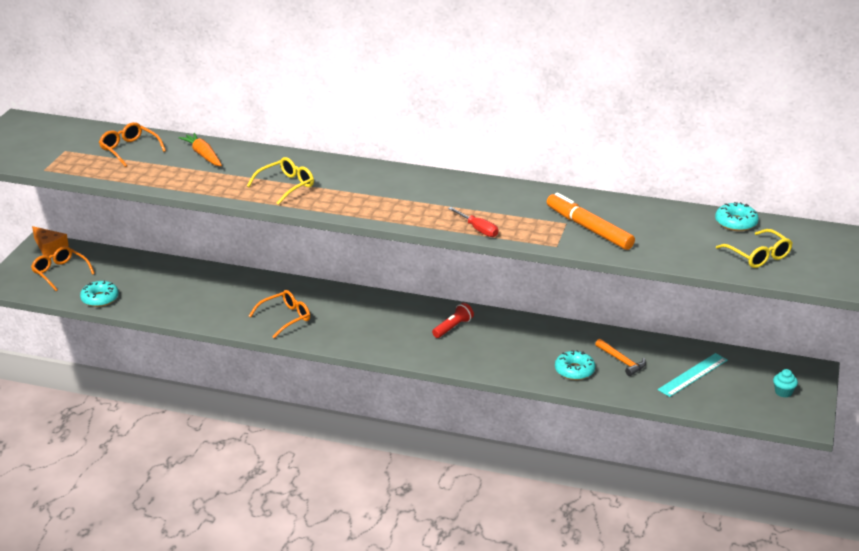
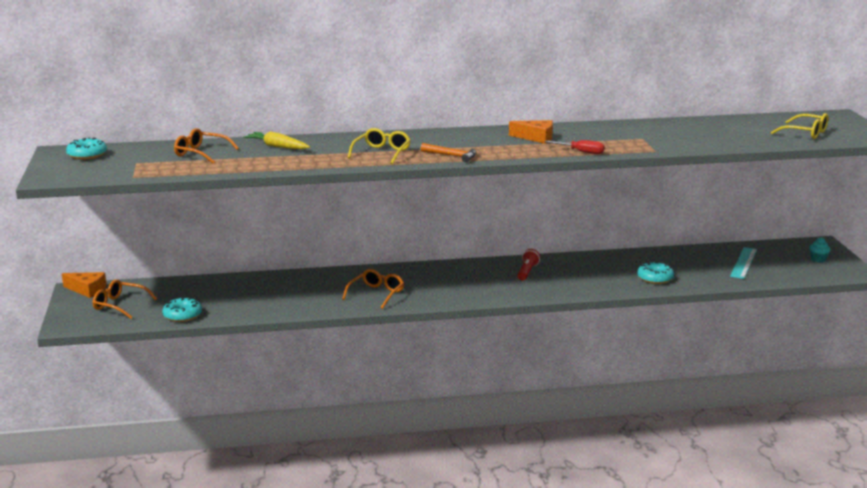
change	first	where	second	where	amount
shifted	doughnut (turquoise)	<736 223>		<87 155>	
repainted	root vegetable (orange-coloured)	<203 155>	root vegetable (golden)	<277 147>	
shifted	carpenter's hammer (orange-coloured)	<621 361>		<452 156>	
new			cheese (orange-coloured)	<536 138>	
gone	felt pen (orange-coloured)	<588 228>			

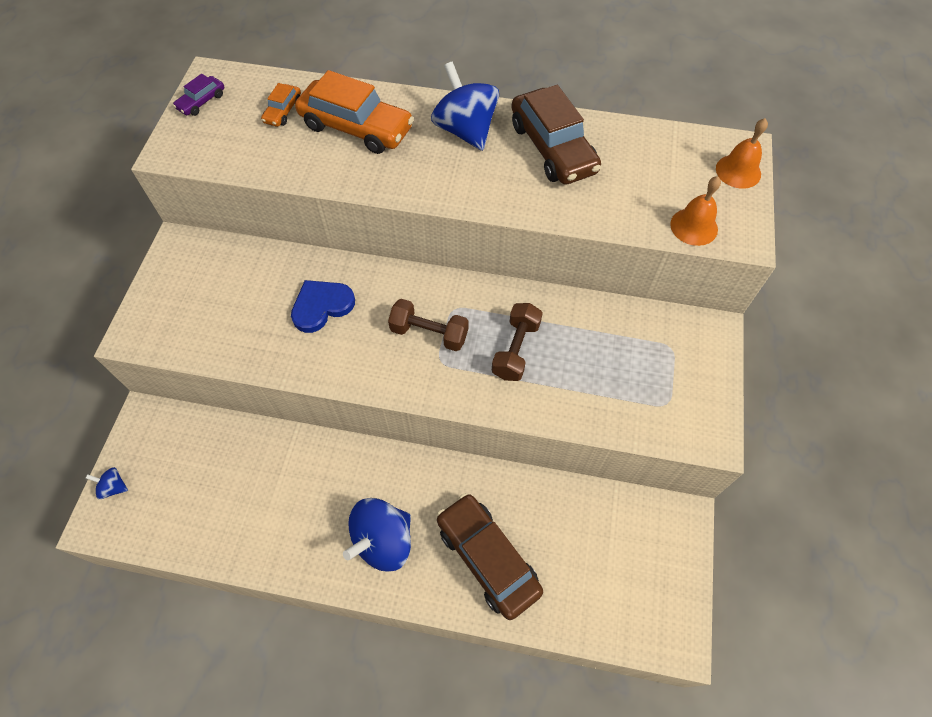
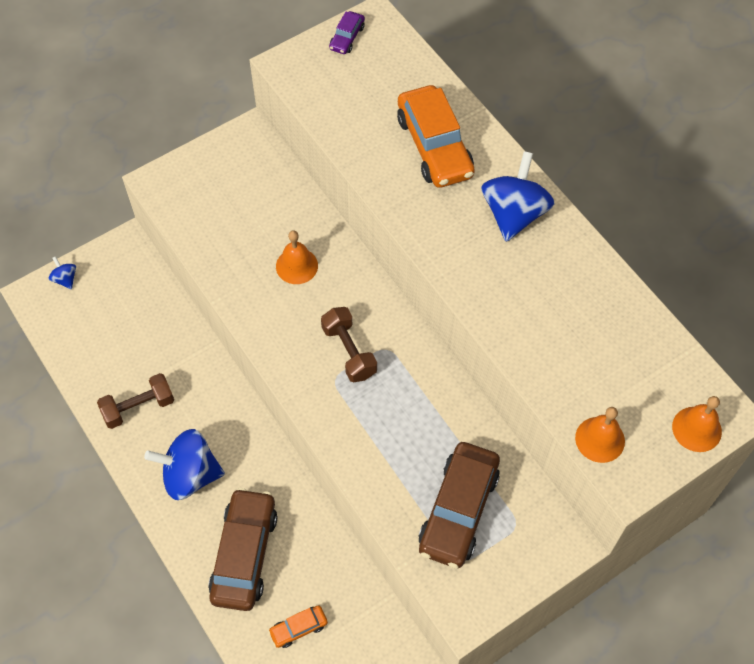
change	first	where	second	where	amount
shifted	dumbbell (brown)	<516 349>		<138 407>	
shifted	automobile (orange-coloured)	<283 111>		<298 628>	
swapped	heart shape (cobalt)	<321 306>	hand bell (orange-coloured)	<297 266>	
rotated	automobile (violet)	<201 101>		<347 38>	60 degrees counterclockwise
shifted	automobile (brown)	<552 148>		<458 510>	

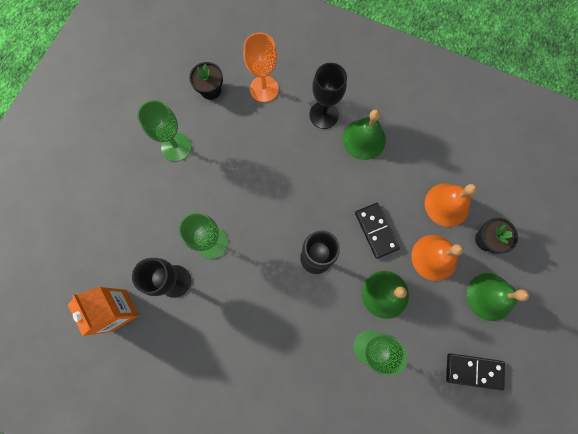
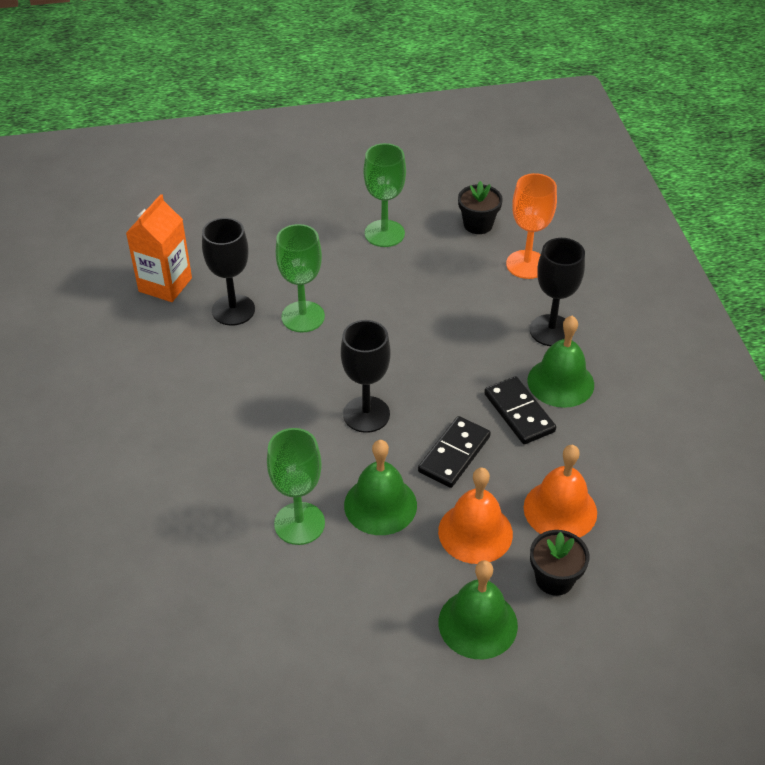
change	first	where	second	where	amount
shifted	domino (ebony)	<473 370>		<519 412>	

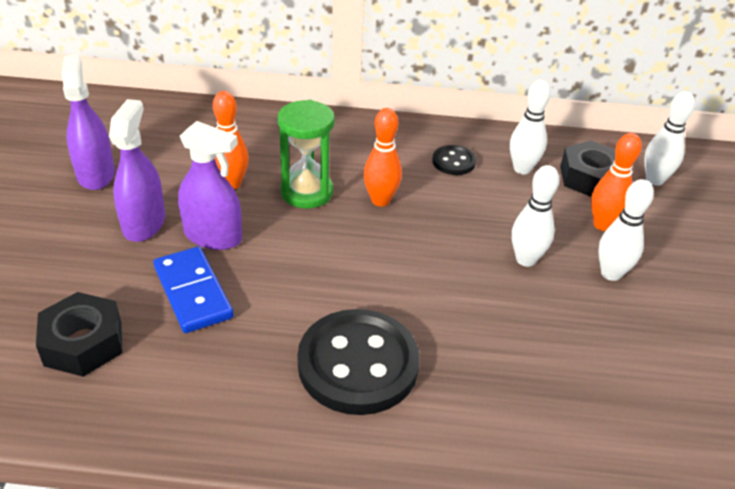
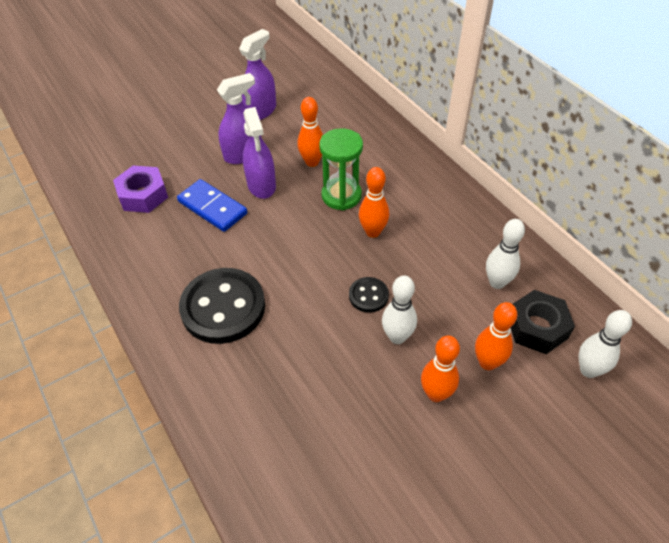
change	first	where	second	where	amount
repainted	nut (ebony)	<83 343>	nut (violet)	<143 195>	
rotated	domino (cobalt)	<193 292>		<212 207>	75 degrees counterclockwise
shifted	sewing button (ebony)	<453 162>		<368 296>	
repainted	tenpin (pure white)	<611 273>	tenpin (orange-coloured)	<436 394>	

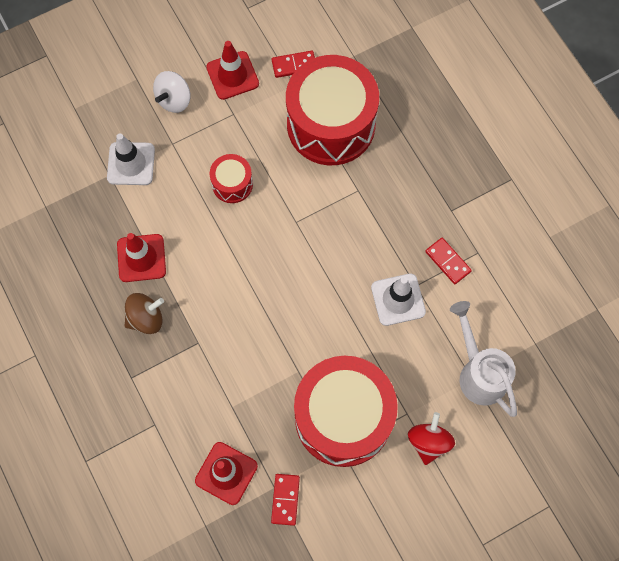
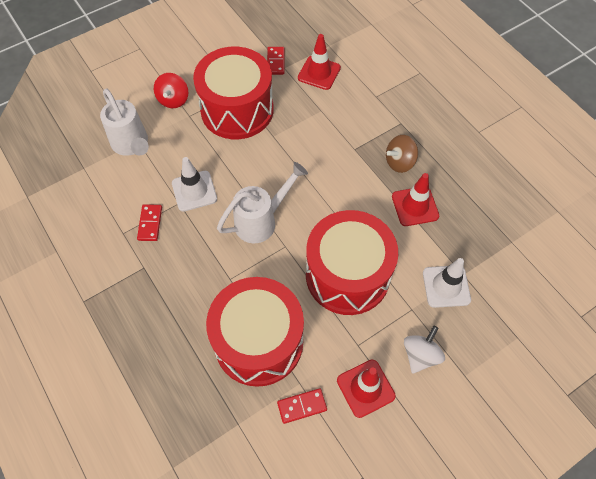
change	first	where	second	where	amount
rotated	domino (scarlet)	<447 261>		<150 223>	45 degrees clockwise
new			watering can (pure white)	<262 221>	
scaled	toy drum (scarlet)	<232 184>		<347 275>	x2.21

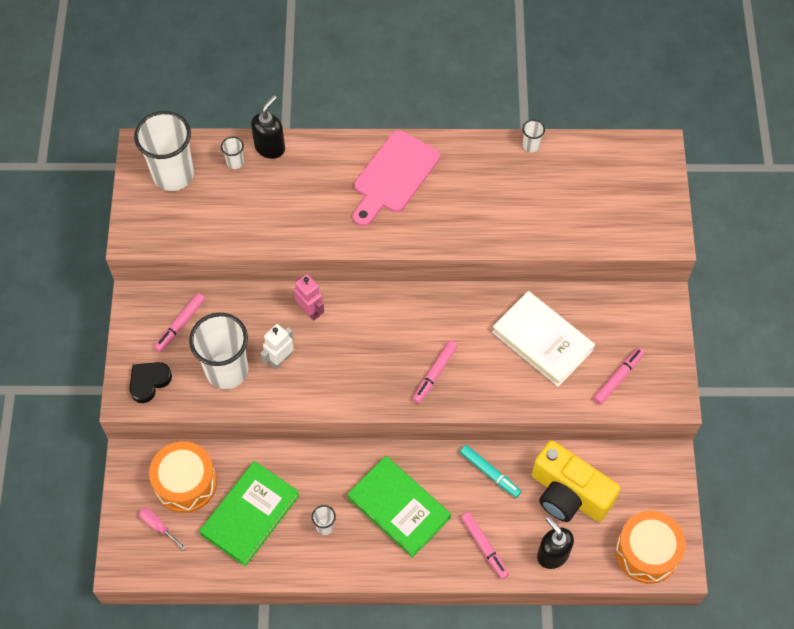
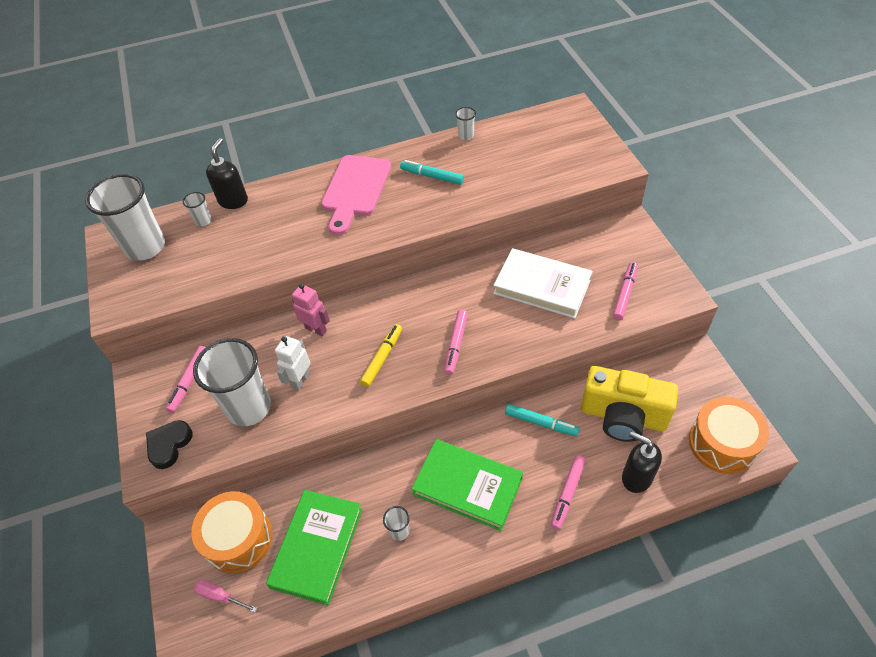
change	first	where	second	where	amount
new			felt pen (golden)	<382 358>	
new			felt pen (turquoise)	<432 176>	
rotated	felt pen (rosy)	<484 547>		<567 494>	75 degrees clockwise

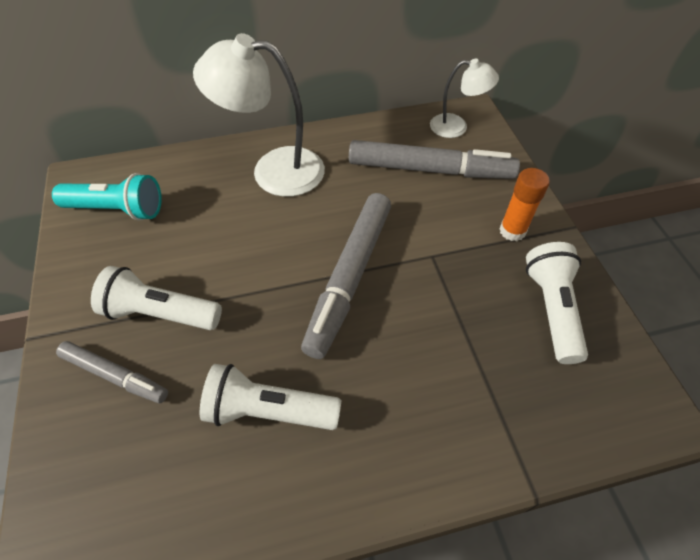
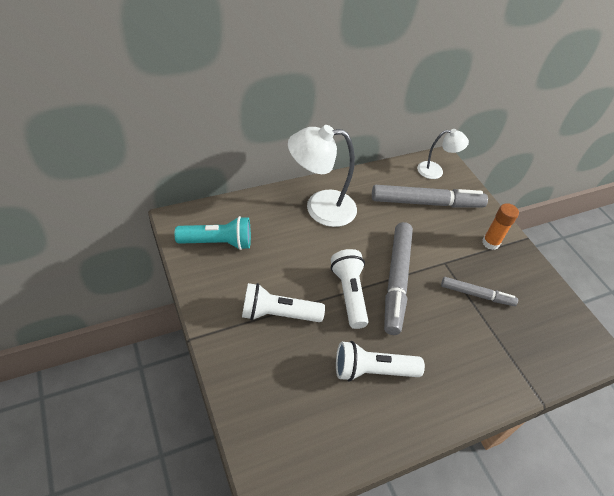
change	first	where	second	where	amount
shifted	torch (pure white)	<552 309>		<349 294>	
shifted	felt pen (grey)	<115 376>		<477 295>	

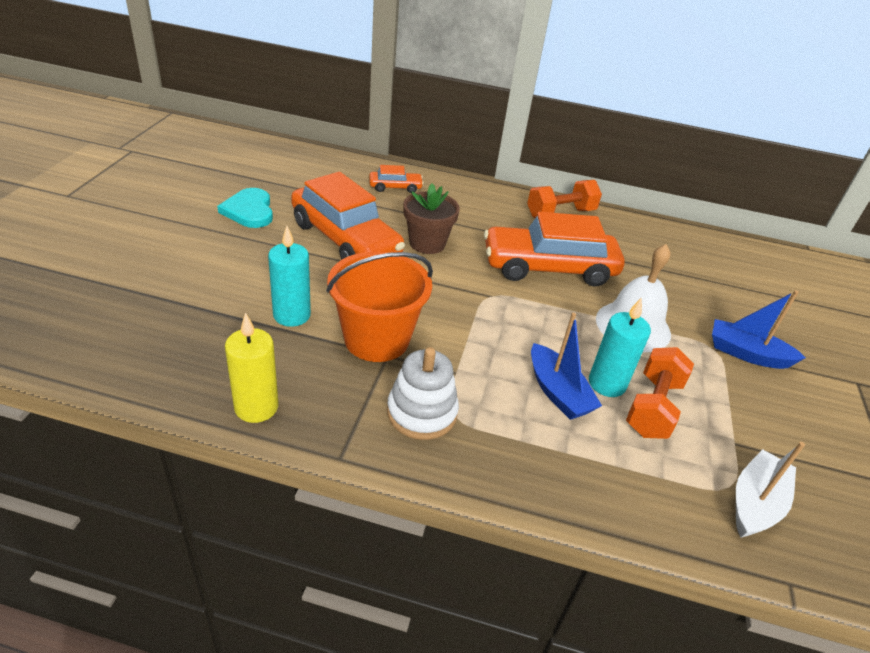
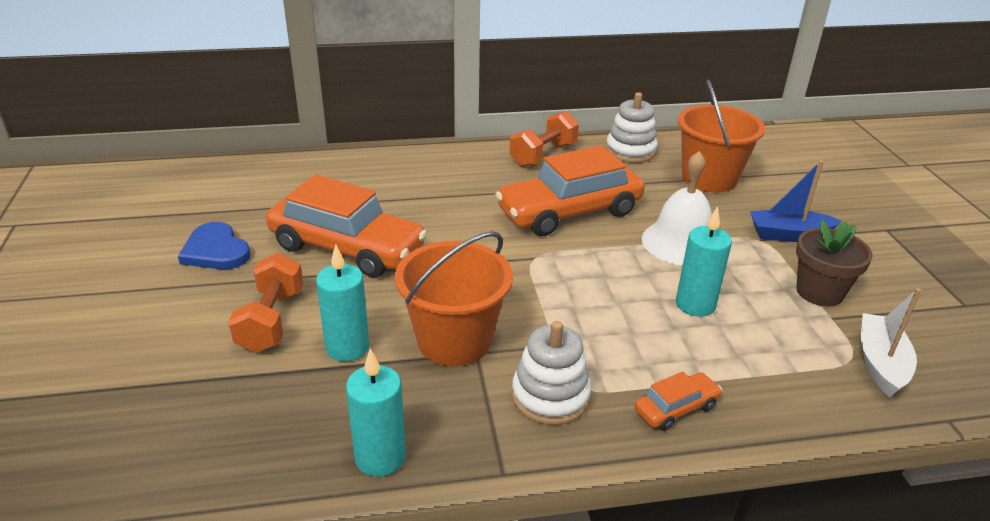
change	first	where	second	where	amount
repainted	heart shape (turquoise)	<249 211>	heart shape (cobalt)	<216 251>	
shifted	dumbbell (orange-coloured)	<653 407>		<271 321>	
repainted	wax candle (golden)	<256 407>	wax candle (turquoise)	<380 457>	
new			ring stacker (pure white)	<630 151>	
shifted	automobile (orange-coloured)	<395 187>		<676 408>	
new			pail (orange-coloured)	<709 178>	
shifted	flower pot (brown)	<427 243>		<819 292>	
gone	boat (cobalt)	<557 392>			

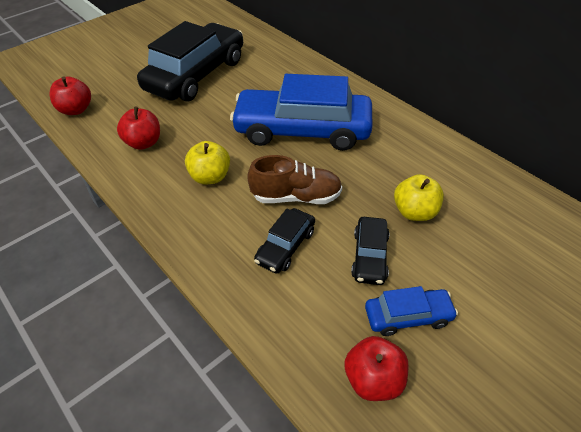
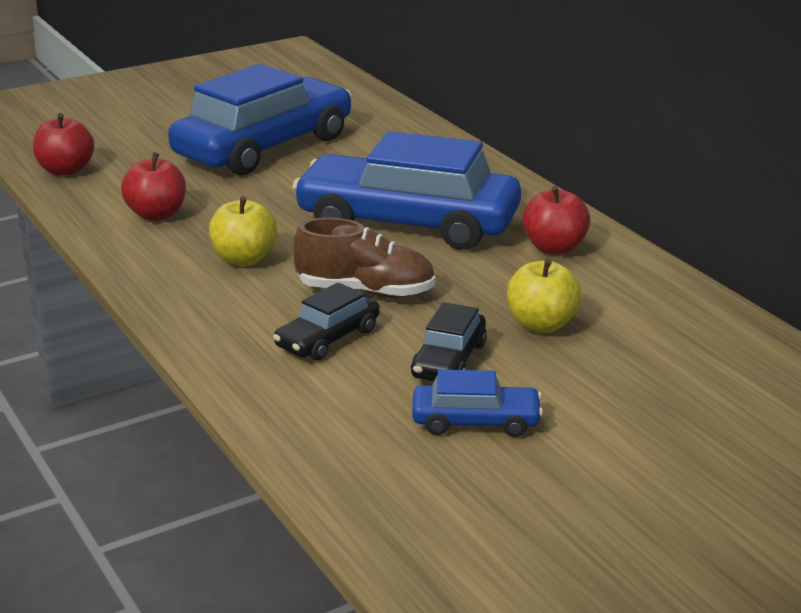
change	first	where	second	where	amount
repainted	automobile (ebony)	<196 75>	automobile (cobalt)	<264 147>	
shifted	apple fruit (scarlet)	<373 379>		<554 248>	

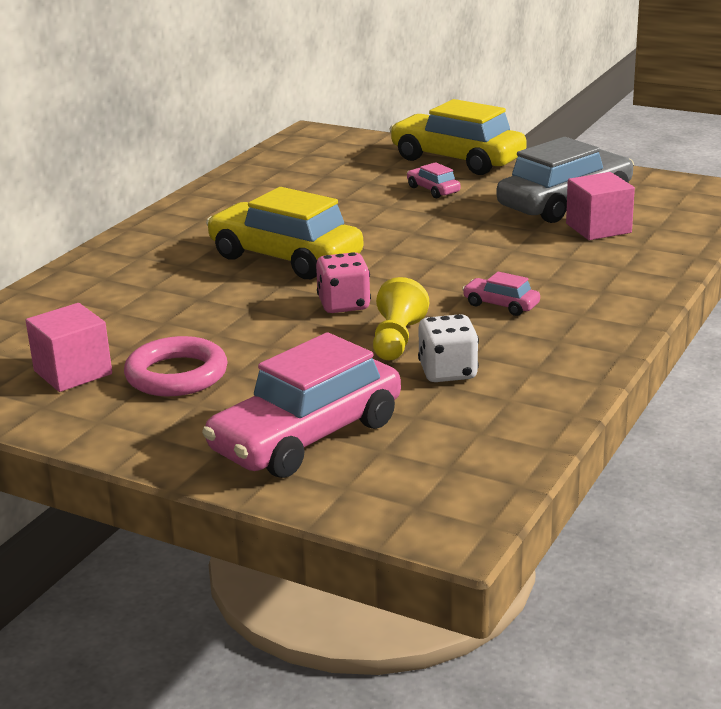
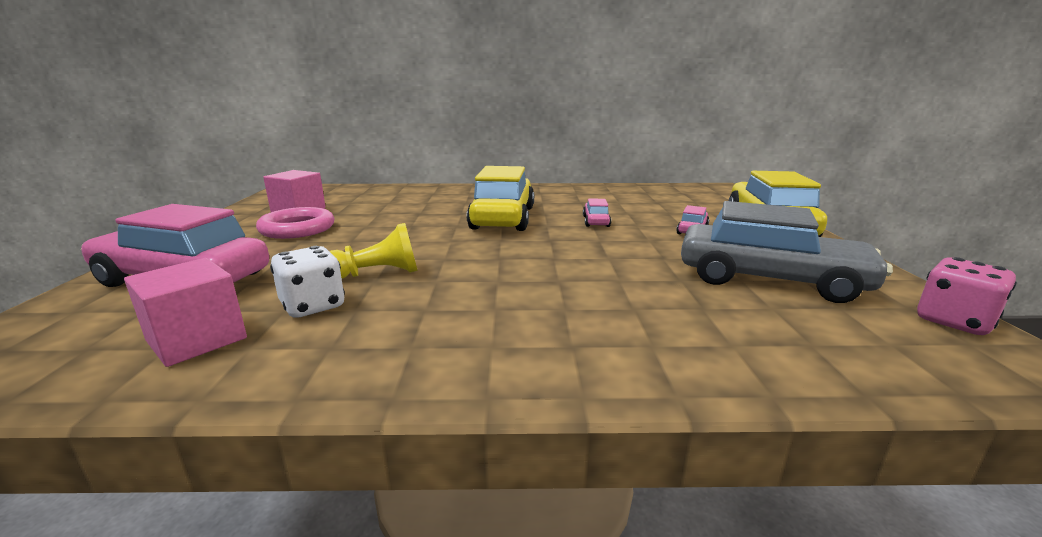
change	first	where	second	where	amount
shifted	block (rosy)	<598 228>		<197 339>	
shifted	automobile (rosy)	<501 305>		<596 221>	
shifted	game die (rosy)	<344 305>		<953 321>	

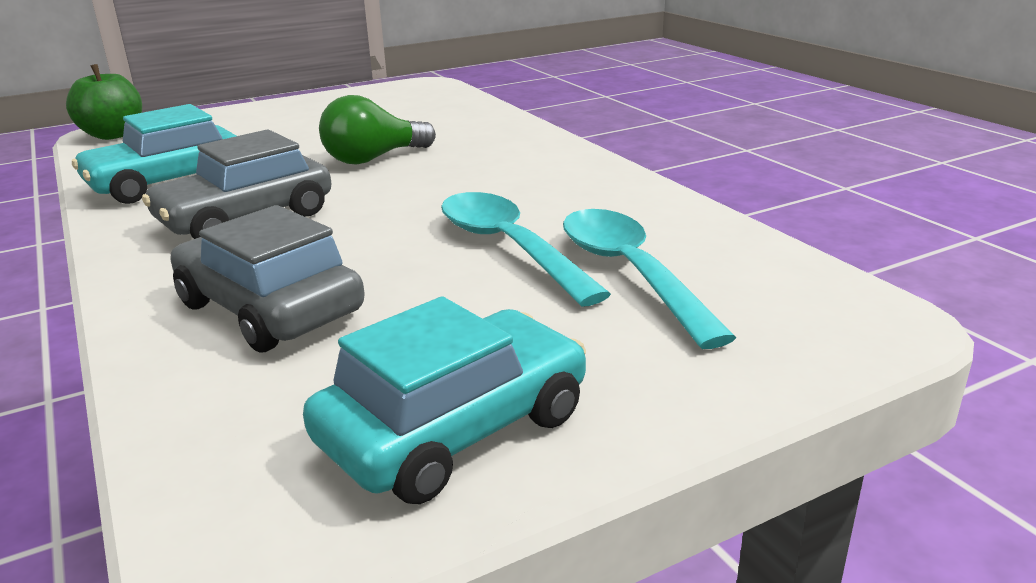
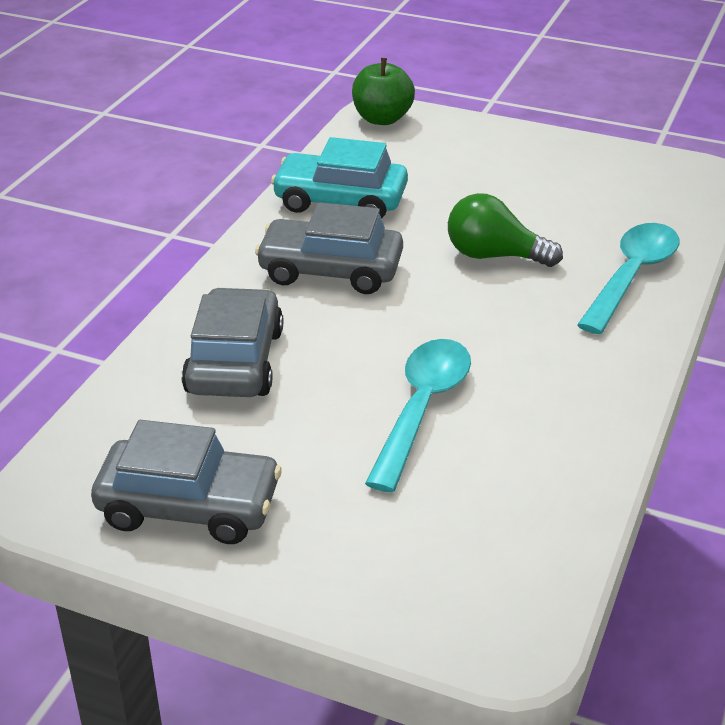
change	first	where	second	where	amount
repainted	automobile (turquoise)	<454 428>	automobile (grey)	<189 506>	
shifted	teaspoon (turquoise)	<630 273>		<631 276>	

